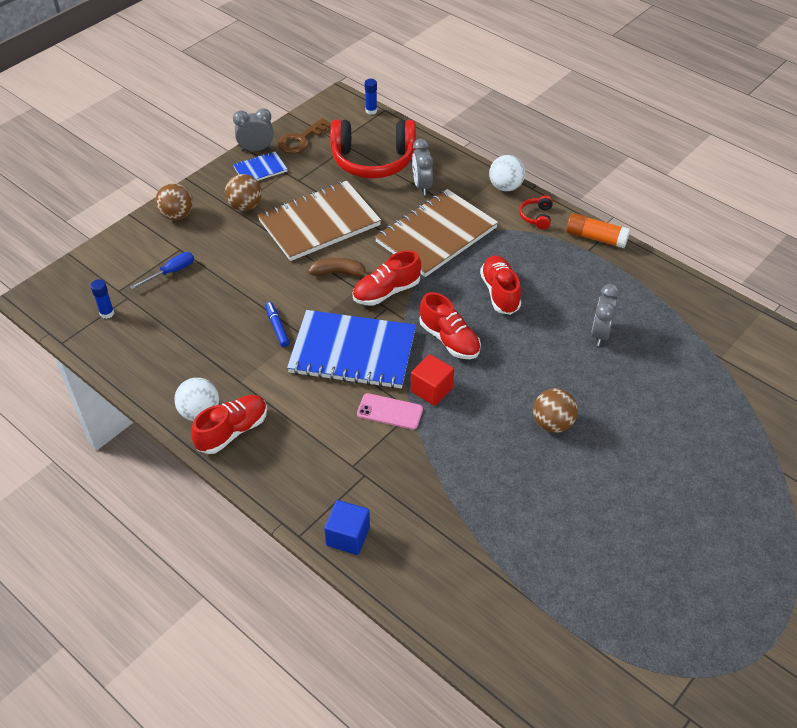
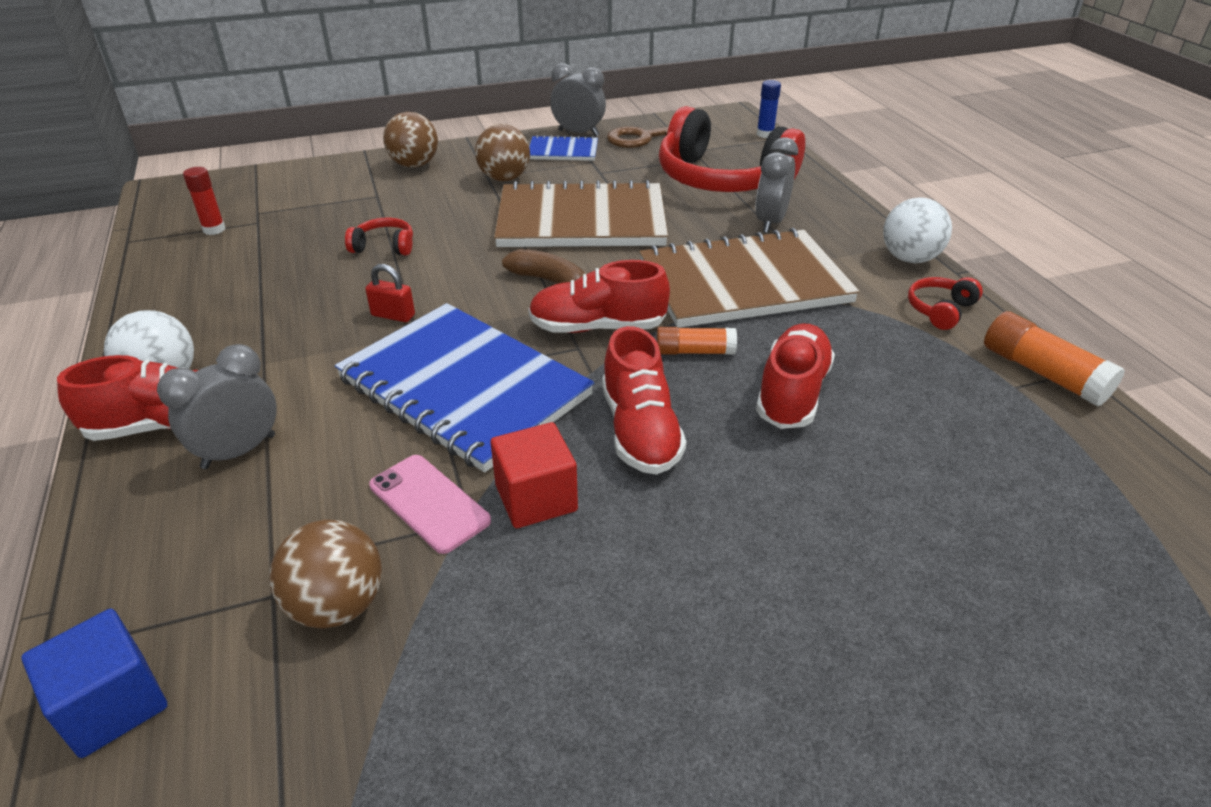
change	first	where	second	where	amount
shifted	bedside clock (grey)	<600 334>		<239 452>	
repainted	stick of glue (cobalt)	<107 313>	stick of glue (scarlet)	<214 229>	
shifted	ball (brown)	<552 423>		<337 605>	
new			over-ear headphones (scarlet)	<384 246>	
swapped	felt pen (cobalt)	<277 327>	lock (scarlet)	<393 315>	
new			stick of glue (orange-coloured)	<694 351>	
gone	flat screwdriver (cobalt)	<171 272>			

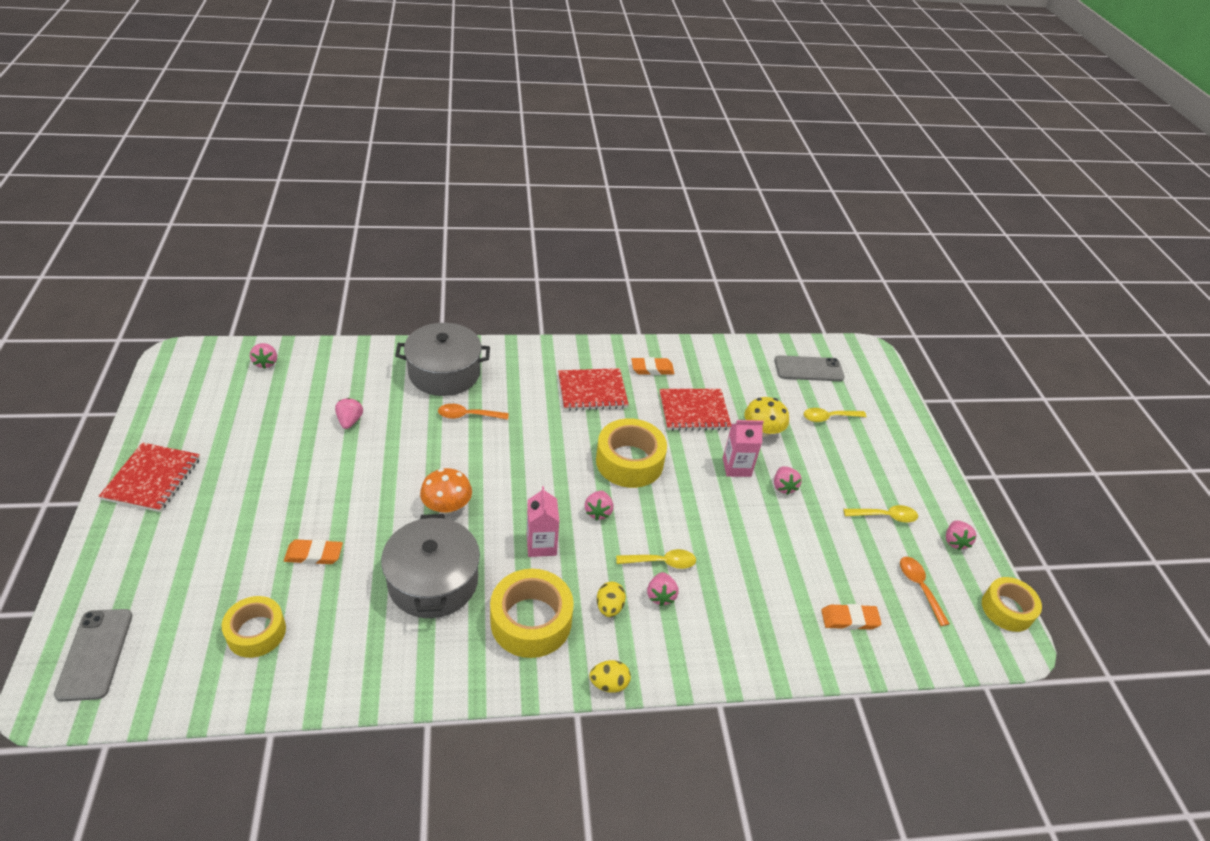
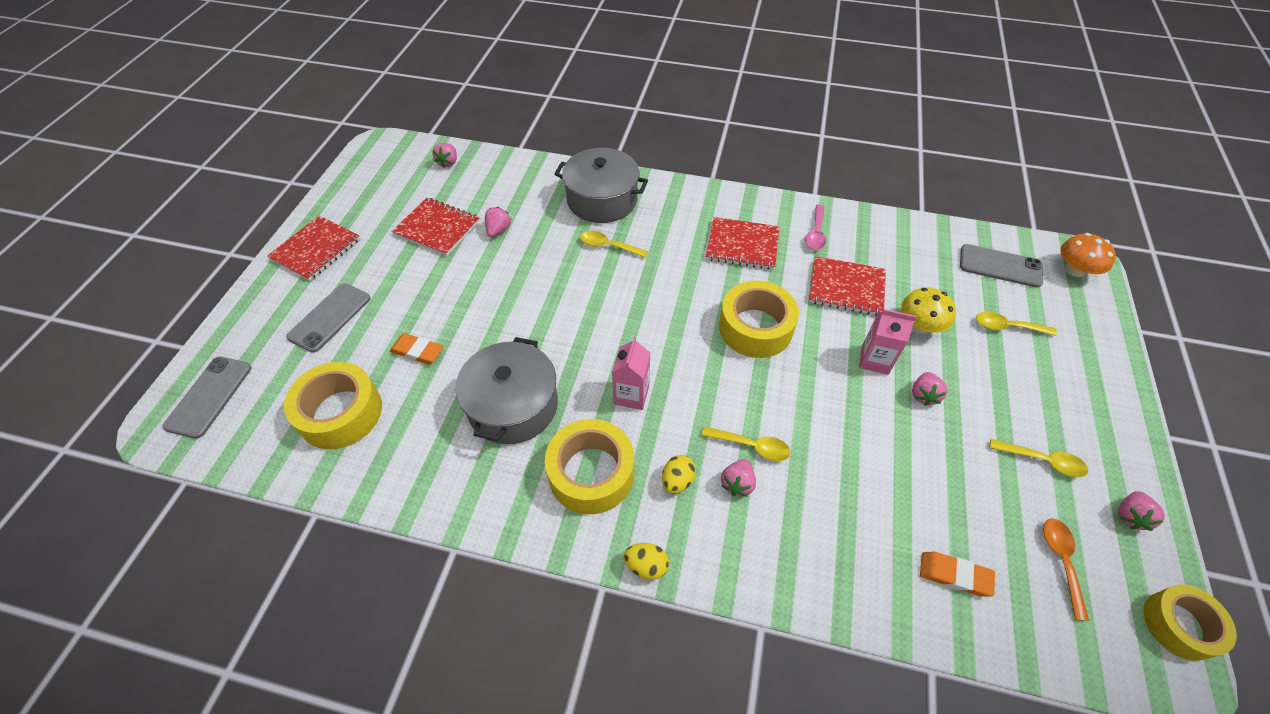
change	first	where	second	where	amount
scaled	sticky tape (golden)	<256 632>		<340 413>	x1.51
new			smartphone (grey)	<330 317>	
new			exercise book (scarlet)	<437 228>	
repainted	teaspoon (orange-coloured)	<468 415>	teaspoon (golden)	<608 246>	
swapped	pencil eraser (orange-coloured)	<652 369>	teaspoon (rosy)	<815 233>	
shifted	mushroom (orange-coloured)	<447 506>		<1074 270>	
gone	toy strawberry (rosy)	<598 512>			

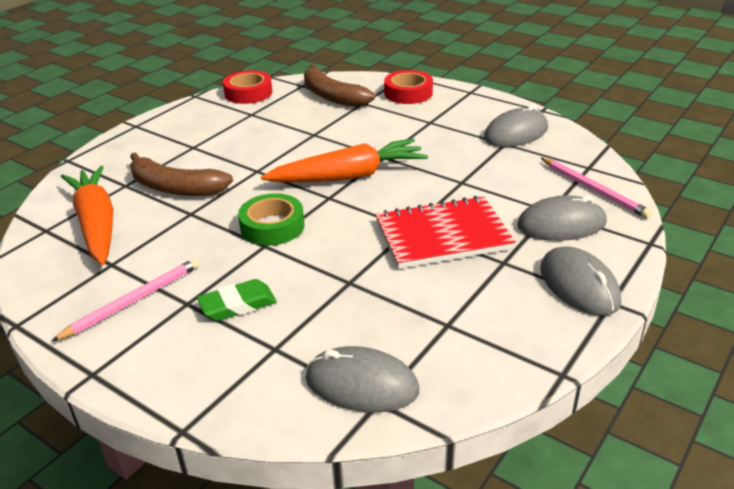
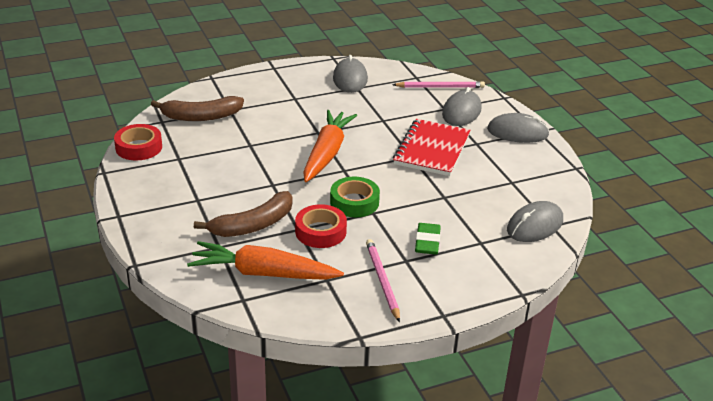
change	first	where	second	where	amount
shifted	sticky tape (scarlet)	<408 93>		<320 231>	

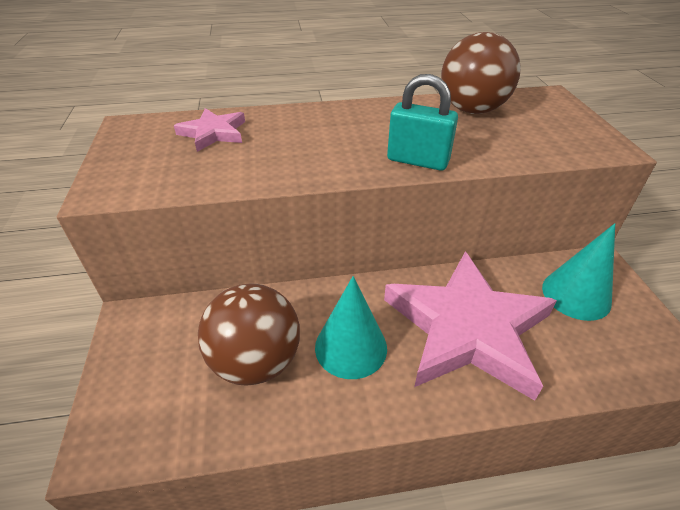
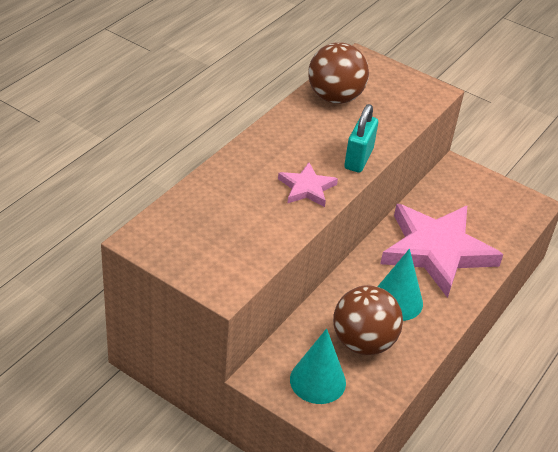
change	first	where	second	where	amount
shifted	star shape (rosy)	<213 133>		<306 188>	
shifted	solid cone (turquoise)	<576 295>		<317 381>	
rotated	lock (turquoise)	<417 161>		<358 159>	45 degrees counterclockwise

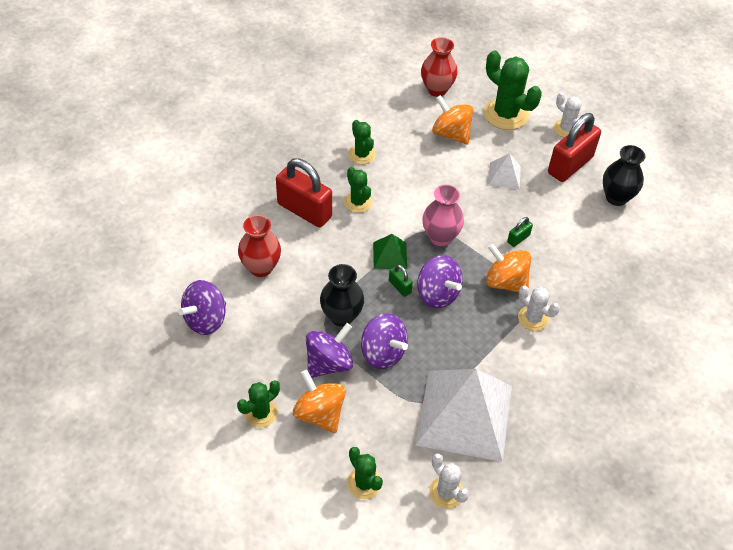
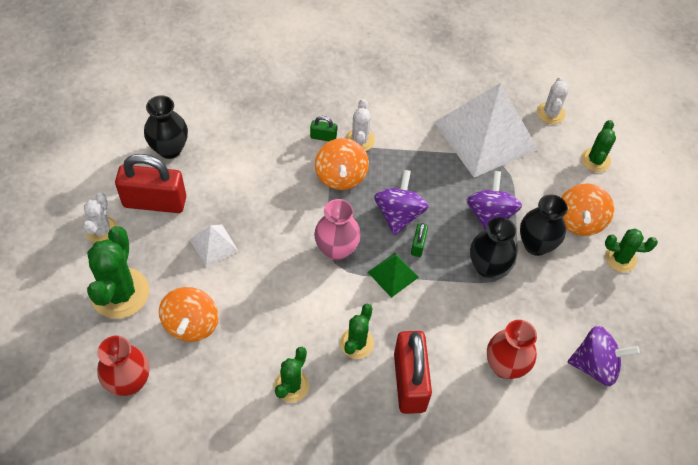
change	first	where	second	where	amount
shifted	lock (green)	<518 239>		<323 137>	
swapped	spinning top (violet)	<329 363>	vase (ebony)	<536 245>	

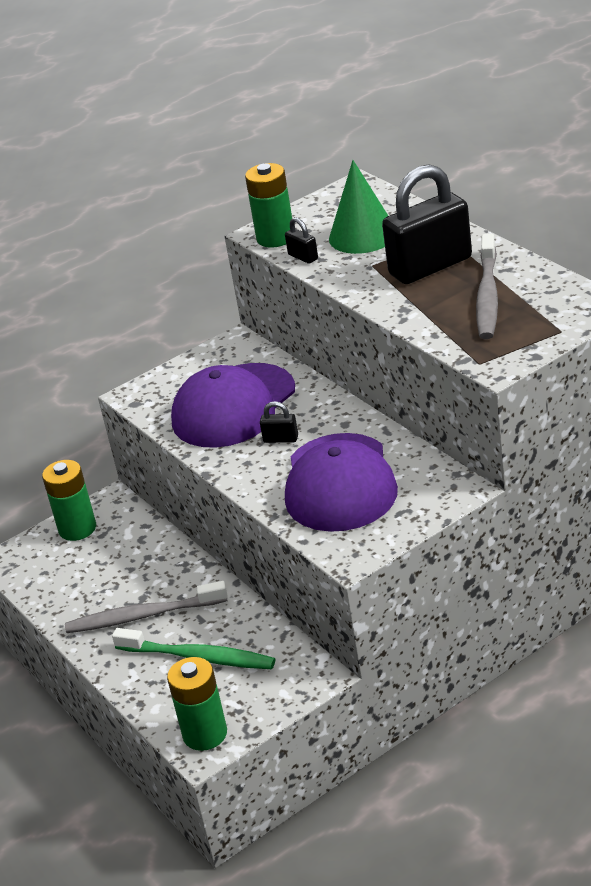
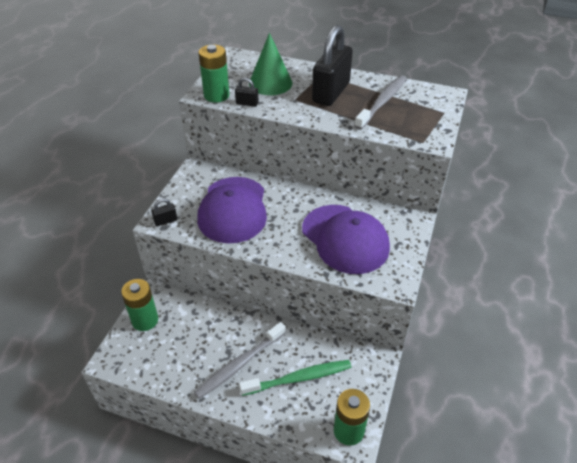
change	first	where	second	where	amount
shifted	lock (ebony)	<281 439>		<165 221>	
rotated	toothbrush (grey)	<487 296>		<382 102>	120 degrees counterclockwise

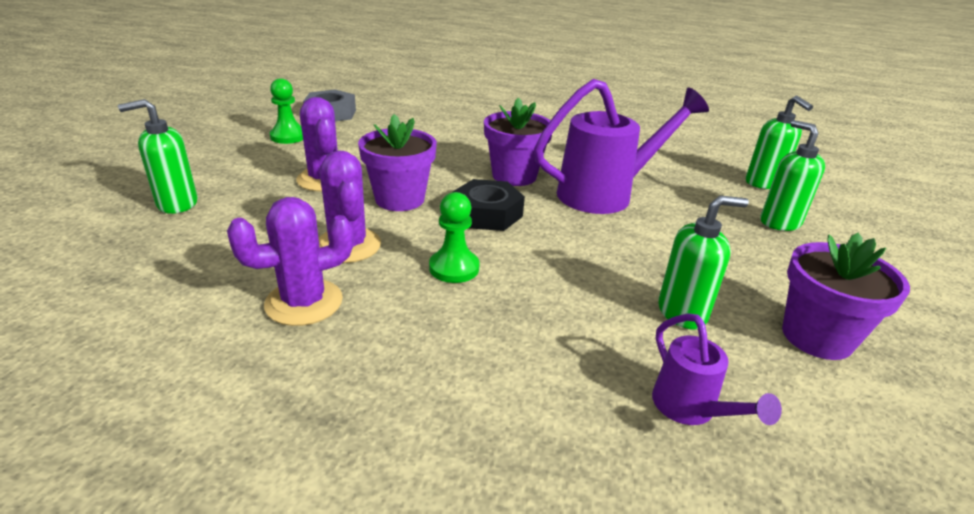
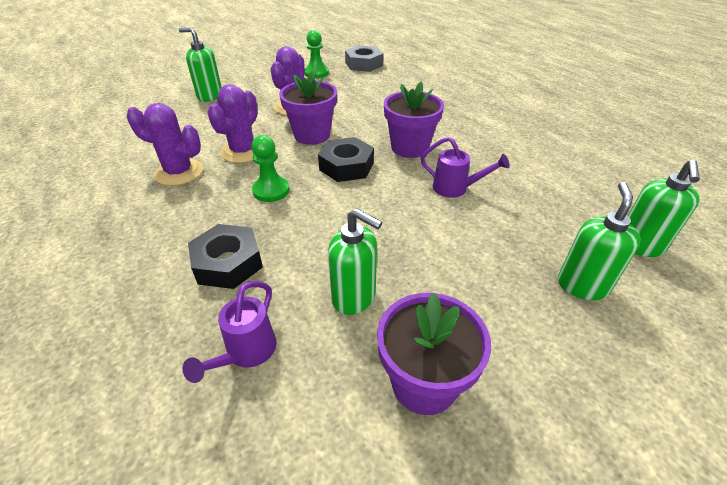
change	first	where	second	where	amount
new			nut (ebony)	<228 263>	
scaled	watering can (violet)	<605 194>		<456 188>	x0.51

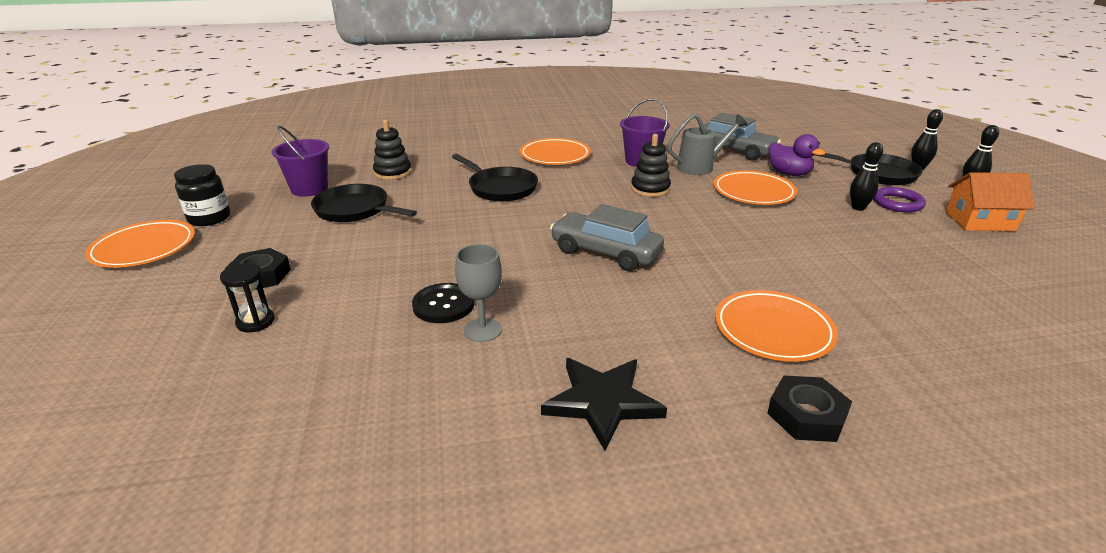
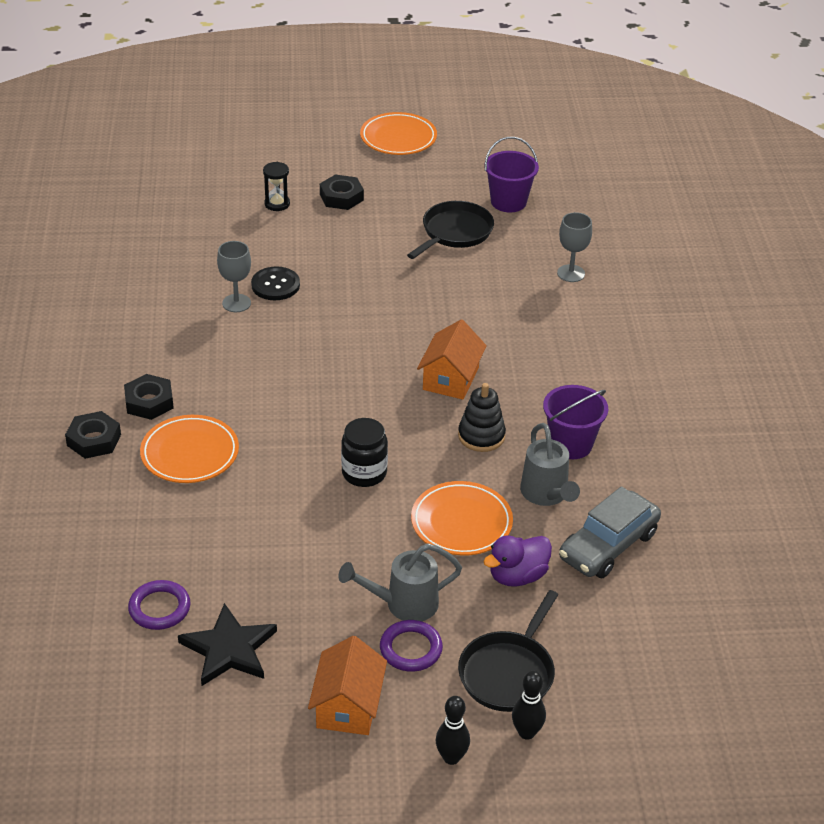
change	first	where	second	where	amount
new			nut (ebony)	<149 402>	
new			ring (violet)	<159 608>	
shifted	star shape (ebony)	<602 402>		<229 649>	
swapped	tenpin (ebony)	<858 208>	watering can (grey)	<404 604>	
shifted	preserve jar (ebony)	<209 218>		<364 473>	
new			toy house (orange-coloured)	<450 378>	
new			wine glass (grey)	<571 273>	
gone	ring stacker (ebony)	<393 173>			
gone	skillet (ebony)	<500 188>			
gone	flat dish (orange-coloured)	<555 156>			
gone	automobile (grey)	<605 252>			

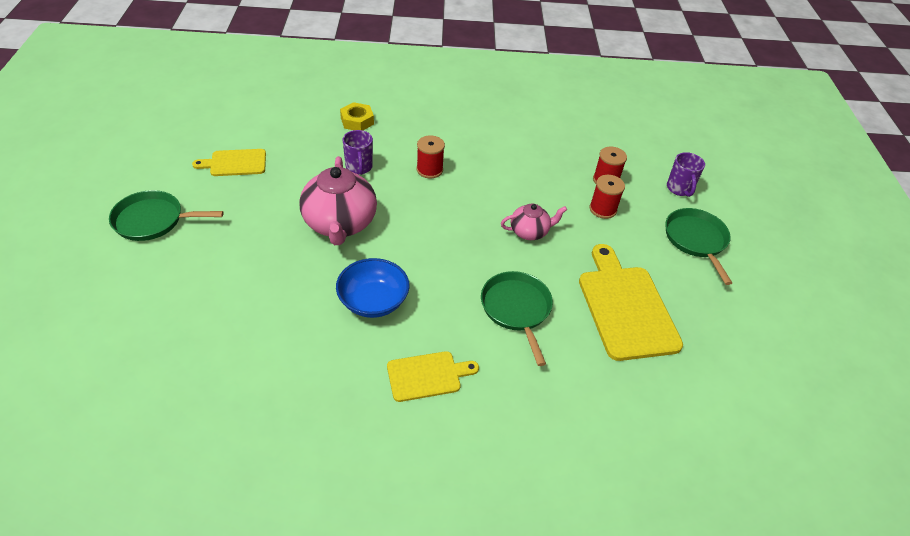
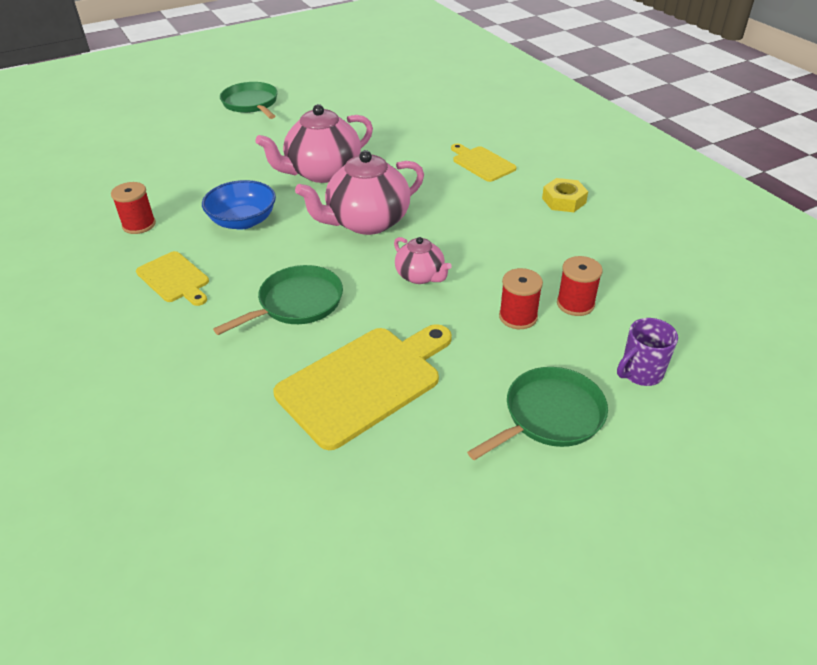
change	first	where	second	where	amount
shifted	reel of thread (scarlet)	<429 170>		<139 225>	
new			china teapot (rosy)	<367 222>	
shifted	bread board (golden)	<235 163>		<482 163>	
shifted	nut (golden)	<357 121>		<564 200>	
gone	tea mug (violet)	<359 167>			

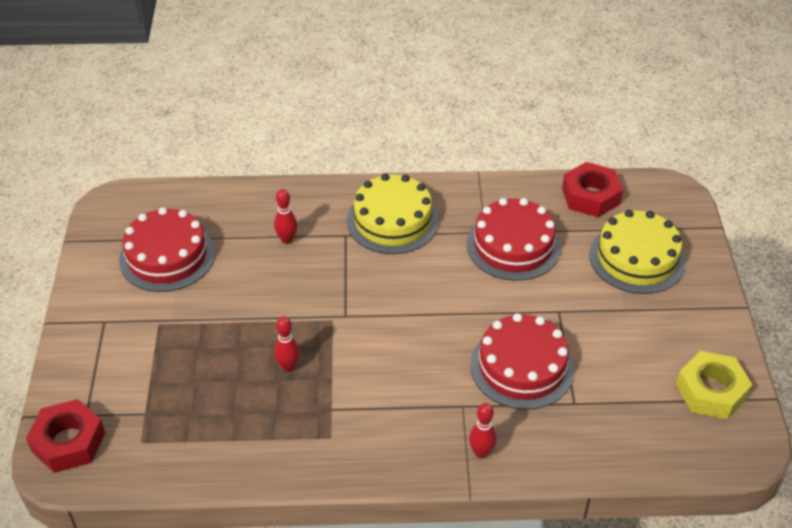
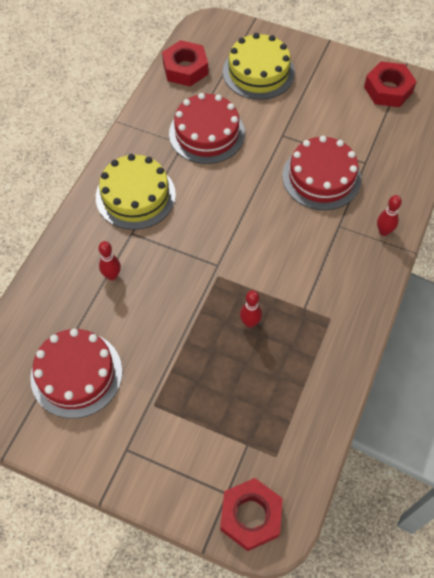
change	first	where	second	where	amount
repainted	nut (golden)	<711 391>	nut (scarlet)	<388 89>	

